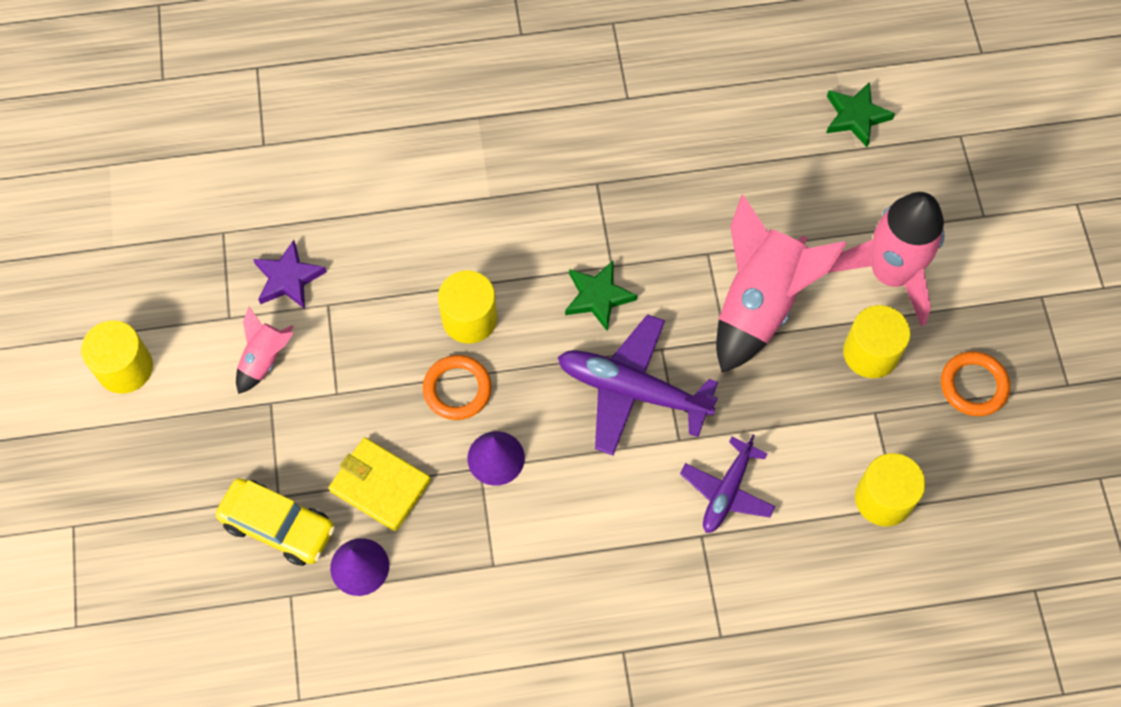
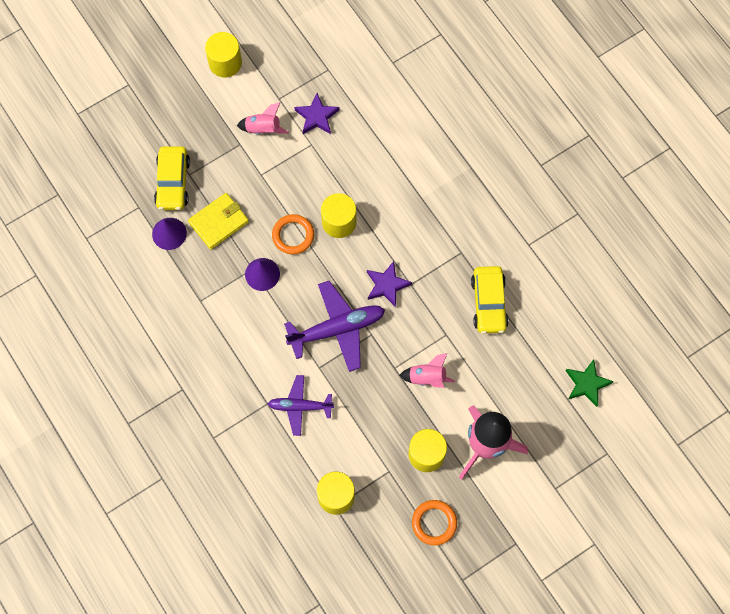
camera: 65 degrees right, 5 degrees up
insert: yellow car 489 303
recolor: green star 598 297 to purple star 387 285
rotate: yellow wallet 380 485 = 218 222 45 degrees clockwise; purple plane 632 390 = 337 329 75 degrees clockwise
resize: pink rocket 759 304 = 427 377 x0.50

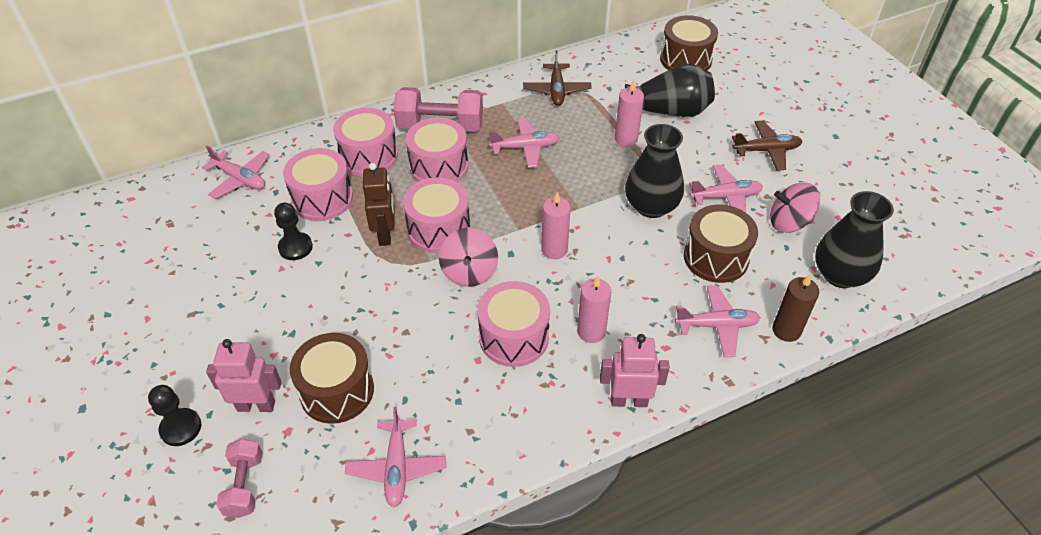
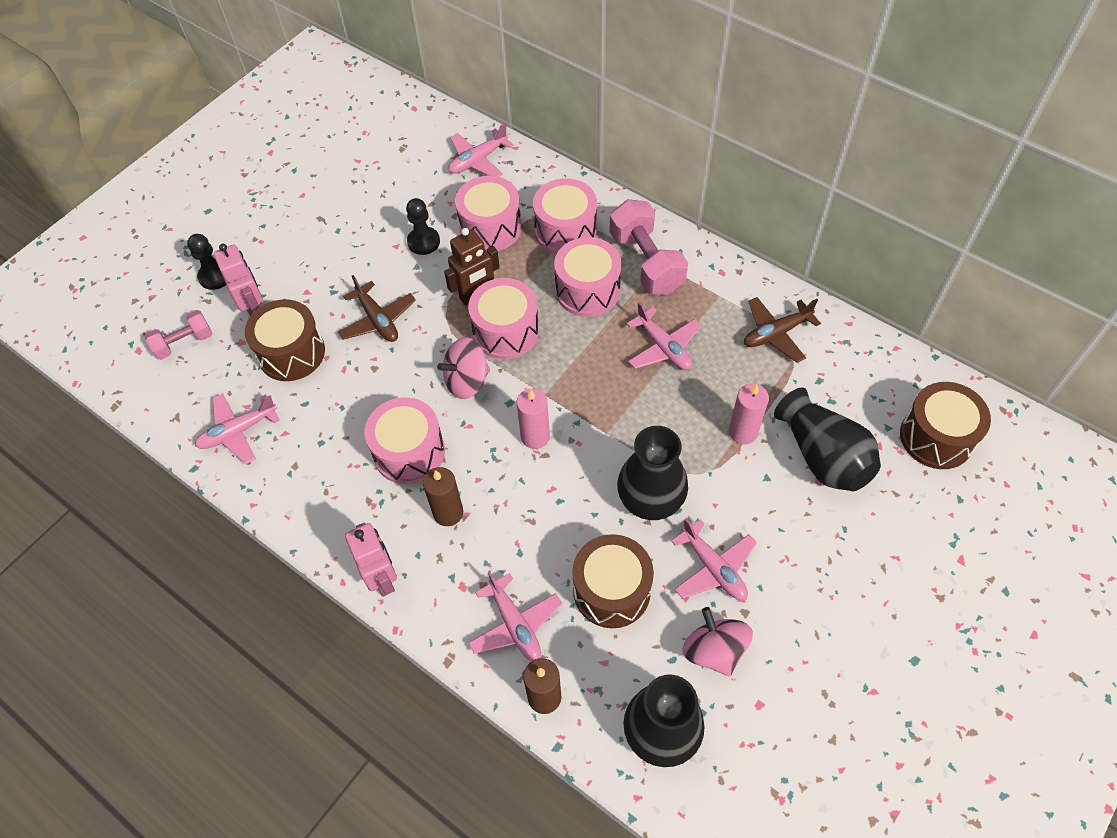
camera: 65 degrees right, 10 degrees up
move: brown plane 766 150 to 377 320
recolor: pink candle 591 331 to brown candle 448 513
rotate: pink plane 240 179 = 478 160 45 degrees clockwise

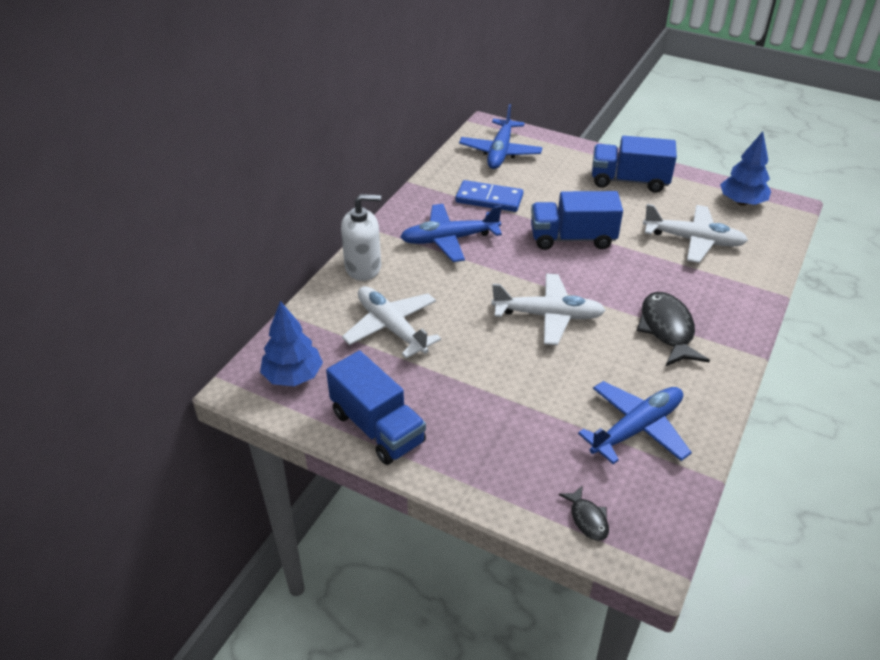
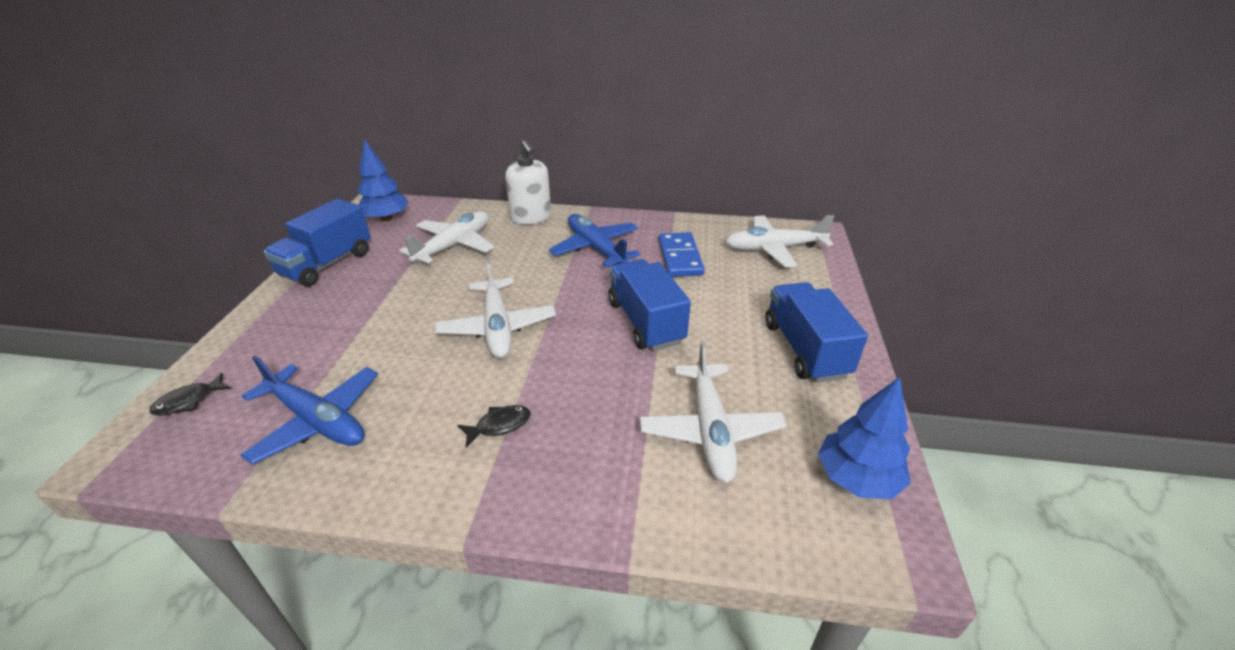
camera: 70 degrees right, 5 degrees down
recolor: blue plane 500 152 to white plane 774 248
resize: black fish 667 330 = 499 425 x0.53

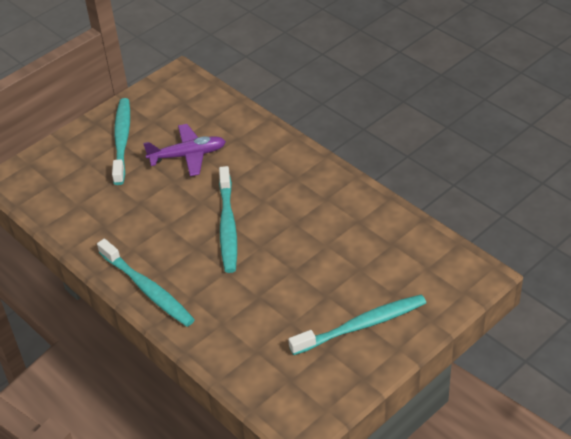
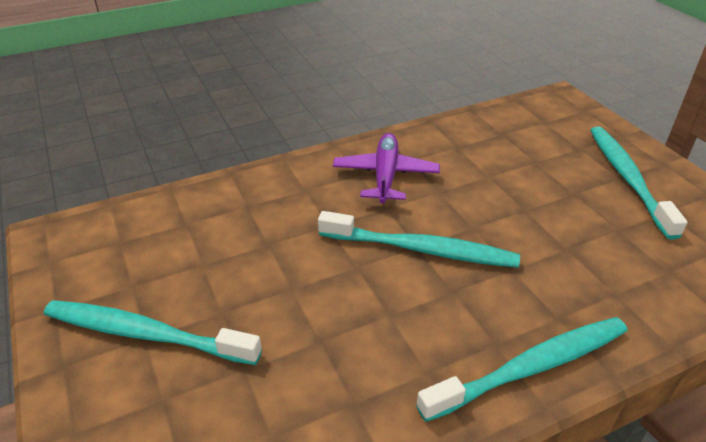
camera: 75 degrees left, 5 degrees down
move: purple plane 188 155 to 385 175

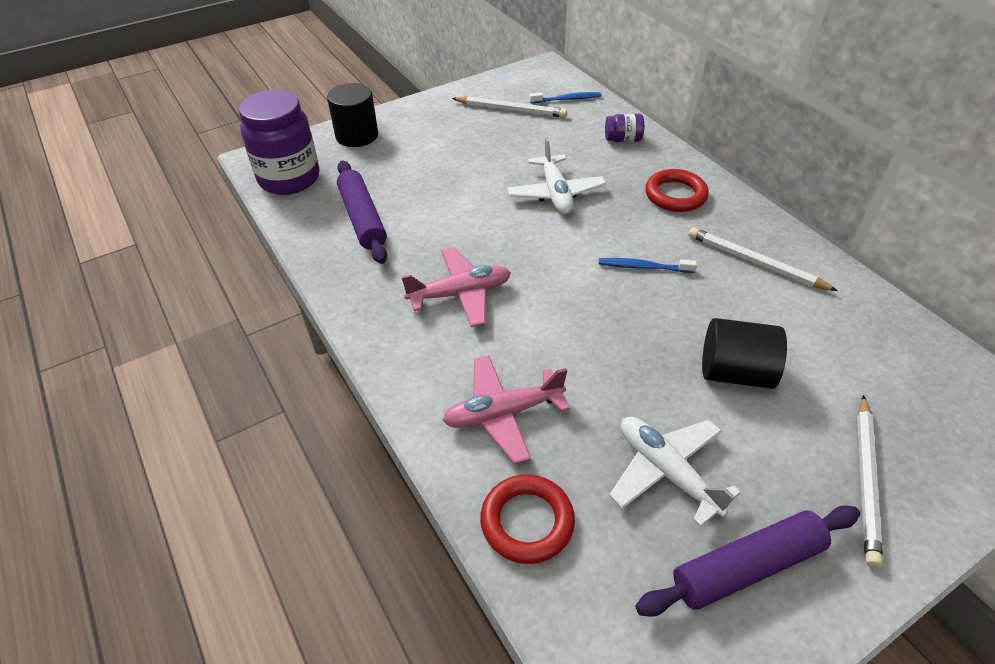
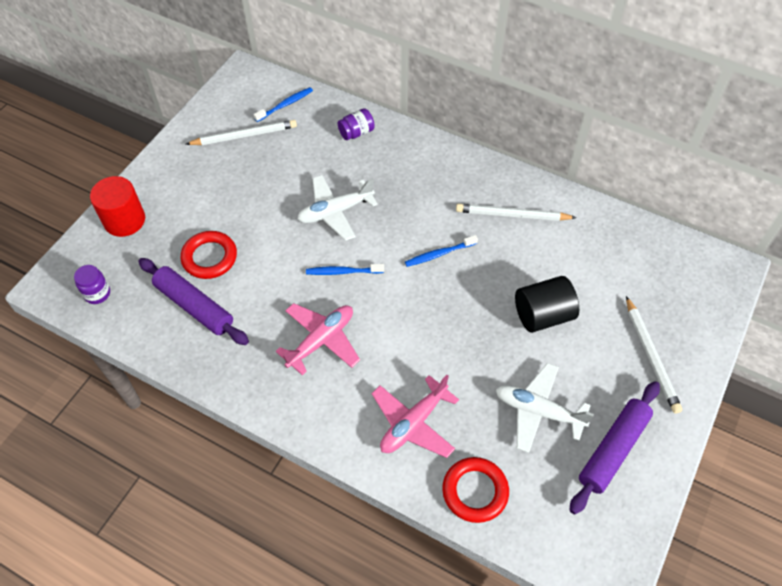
camera: 30 degrees left, 10 degrees up
insert: blue toothbrush 343 272
move: red ring 675 195 to 209 257
recolor: black cylinder 357 135 to red cylinder 124 220
rotate: white plane 555 193 = 335 212 105 degrees clockwise
resize: purple jar 289 179 = 97 294 x0.45

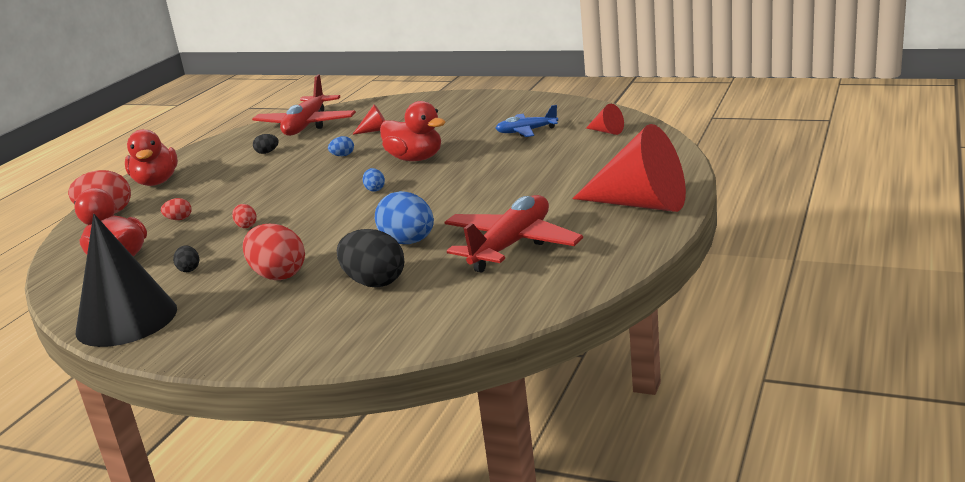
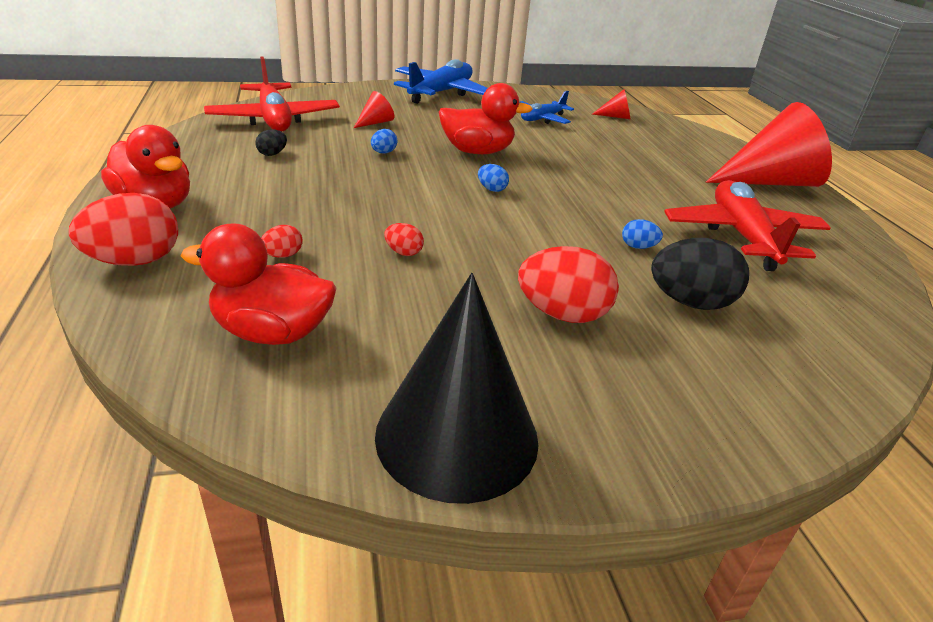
camera: 40 degrees left, 10 degrees up
delete: black egg 189 269
insert: blue plane 441 93
resize: blue egg 408 242 = 638 247 x0.48

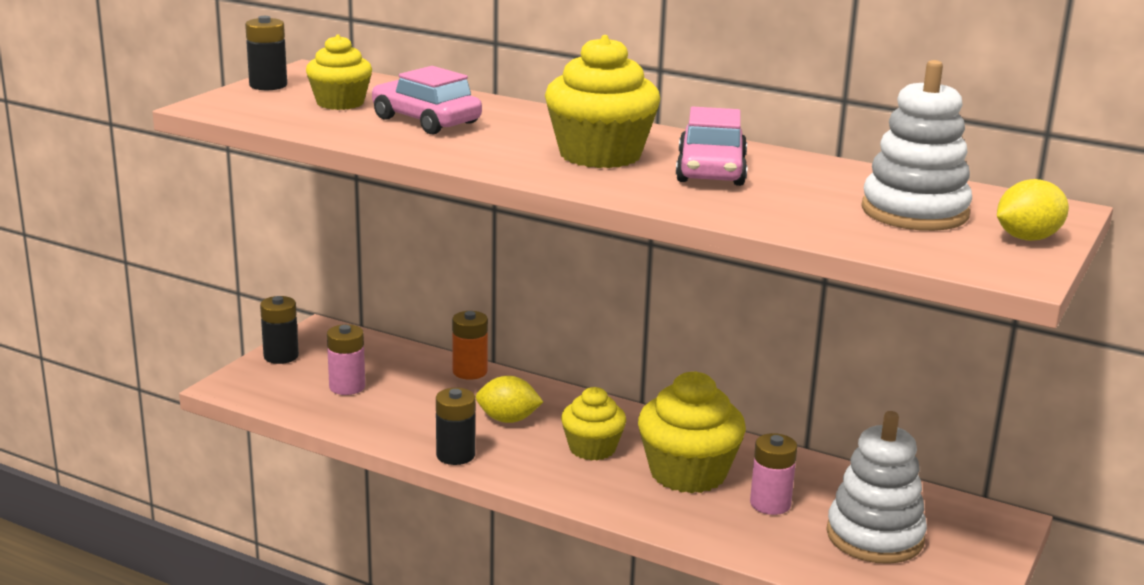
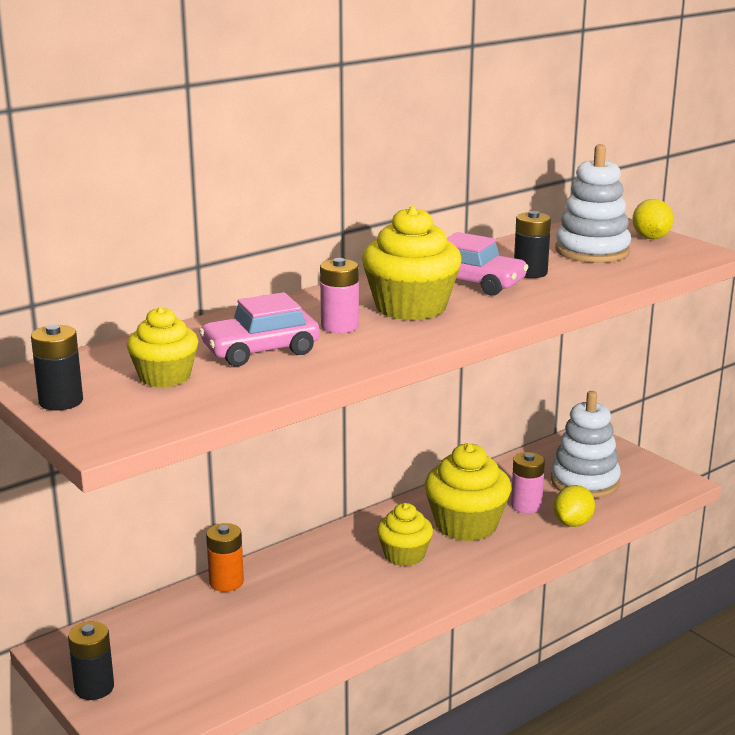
camera: 65 degrees left, 0 degrees up
move: pink battery 347 387 to 339 326; black battery 455 455 to 530 273; yellow lemon 508 420 to 572 523

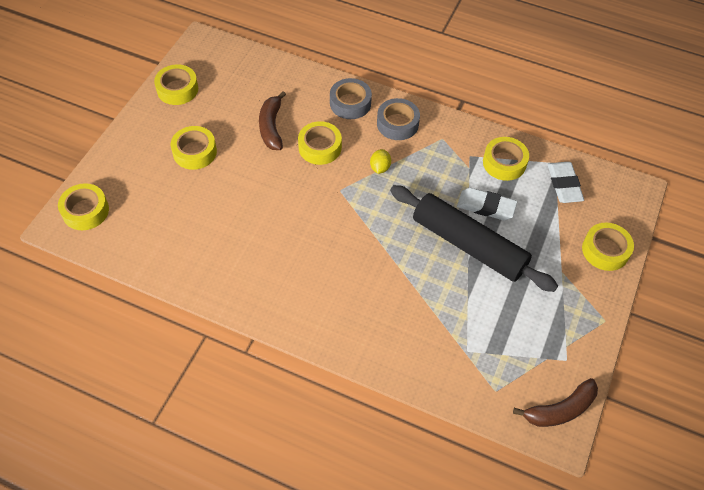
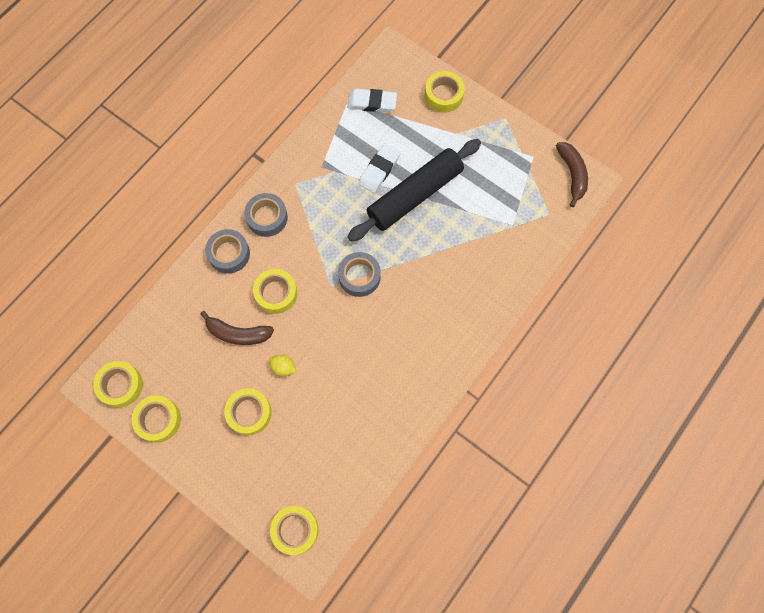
camera: 75 degrees left, 15 degrees up
insert: grey tape 359 276
move: yellow lemon 380 168 to 283 367; yellow tape 504 163 to 120 385

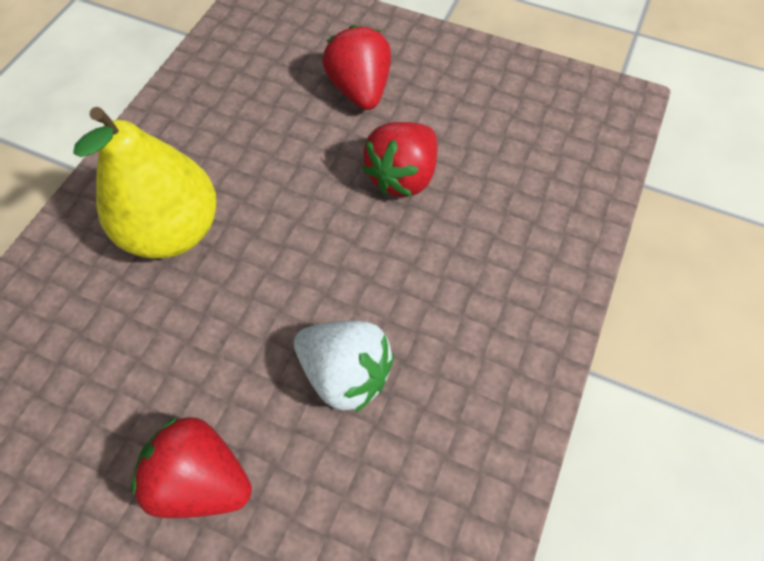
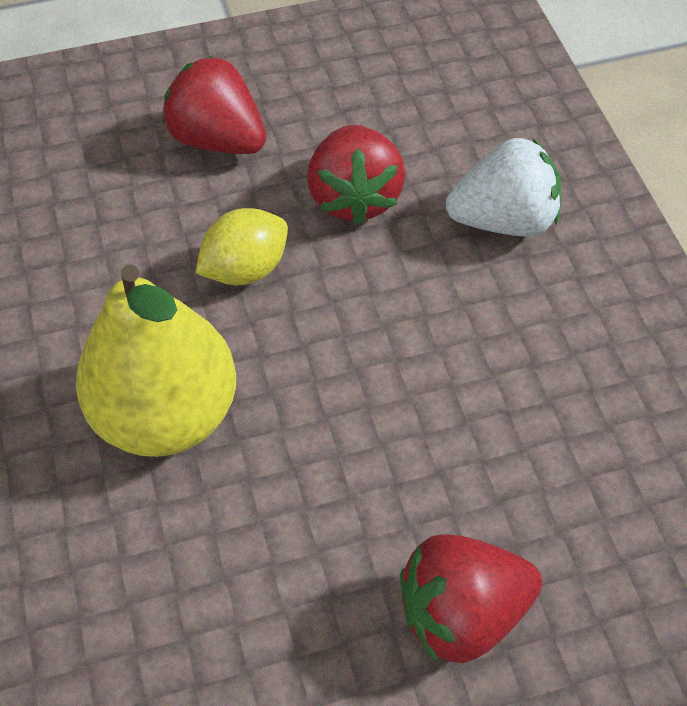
camera: 40 degrees left, 5 degrees down
insert: yellow lemon 245 269
move: white strawberry 345 373 to 503 220

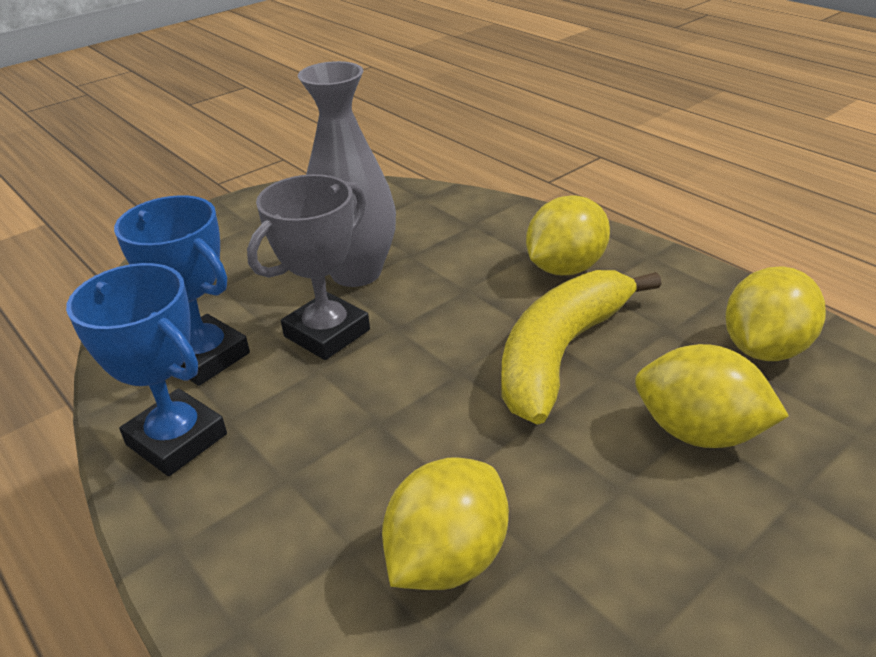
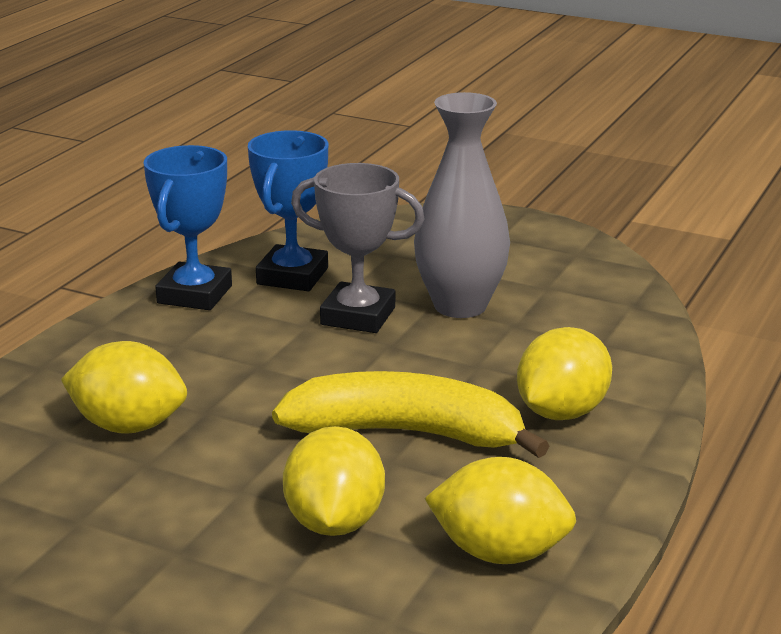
camera: 65 degrees right, 10 degrees down
rotate: yellow lemon 565 268 = 561 412 75 degrees counterclockwise

